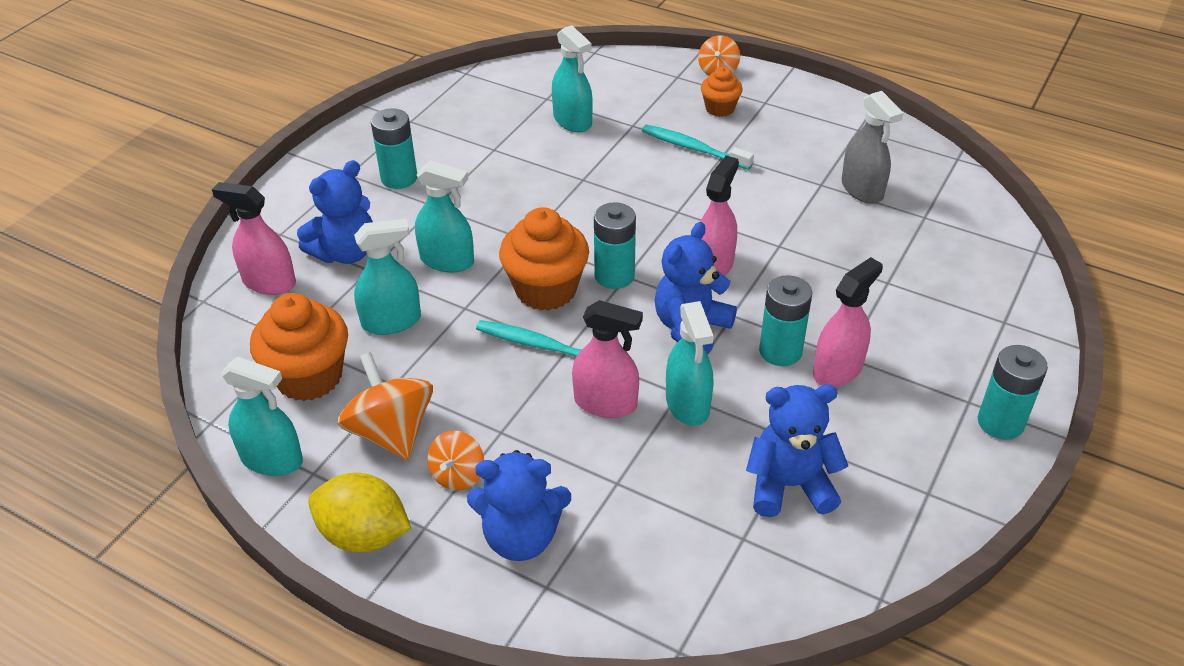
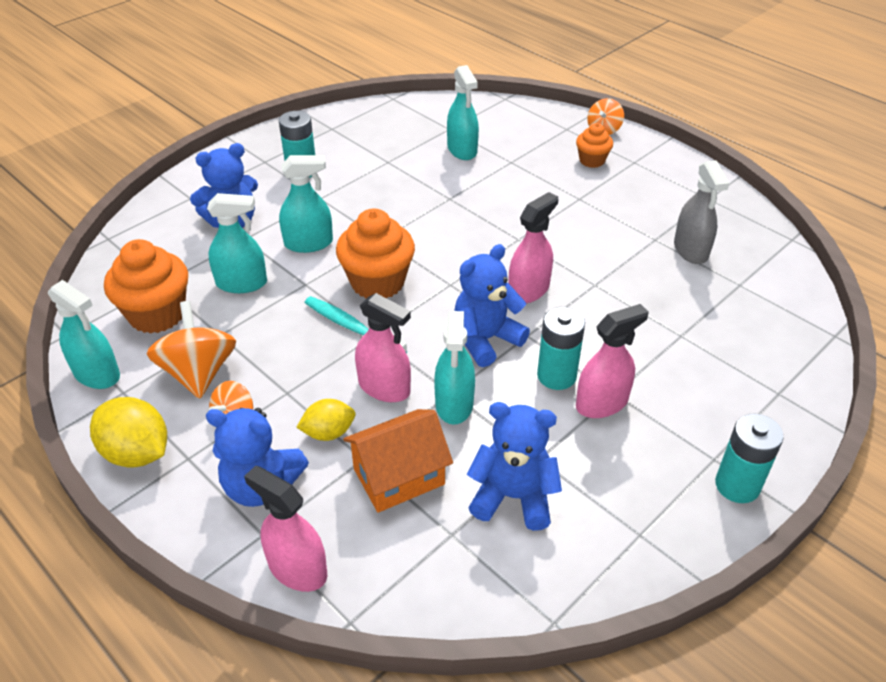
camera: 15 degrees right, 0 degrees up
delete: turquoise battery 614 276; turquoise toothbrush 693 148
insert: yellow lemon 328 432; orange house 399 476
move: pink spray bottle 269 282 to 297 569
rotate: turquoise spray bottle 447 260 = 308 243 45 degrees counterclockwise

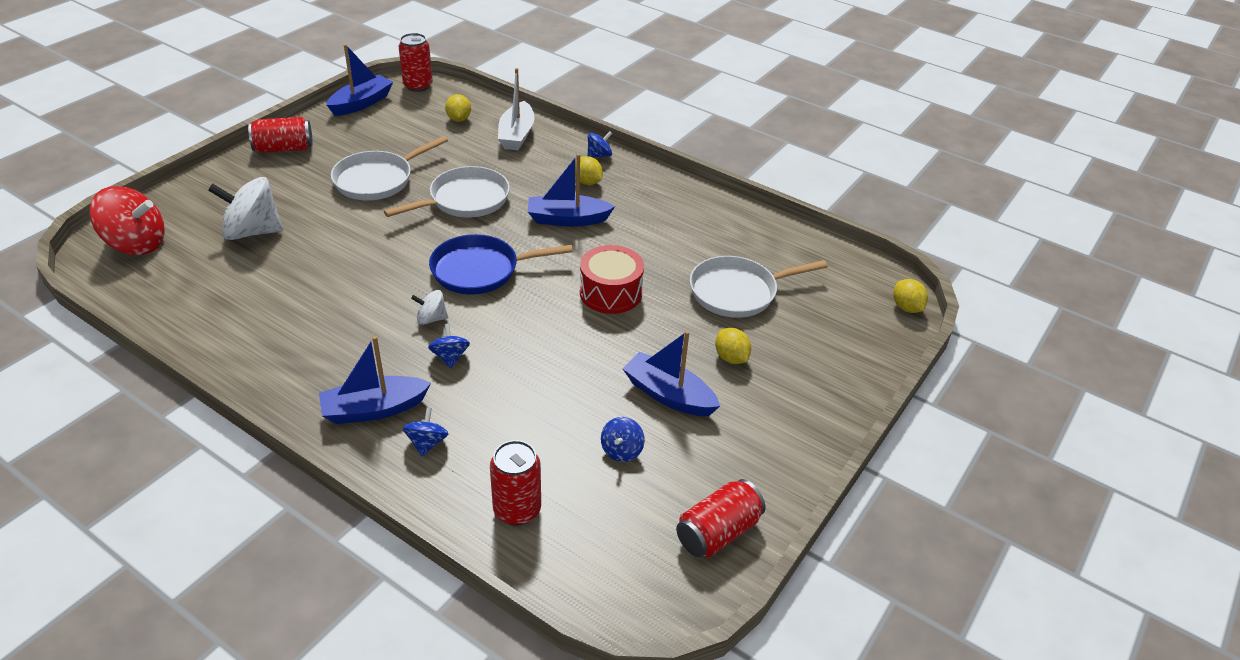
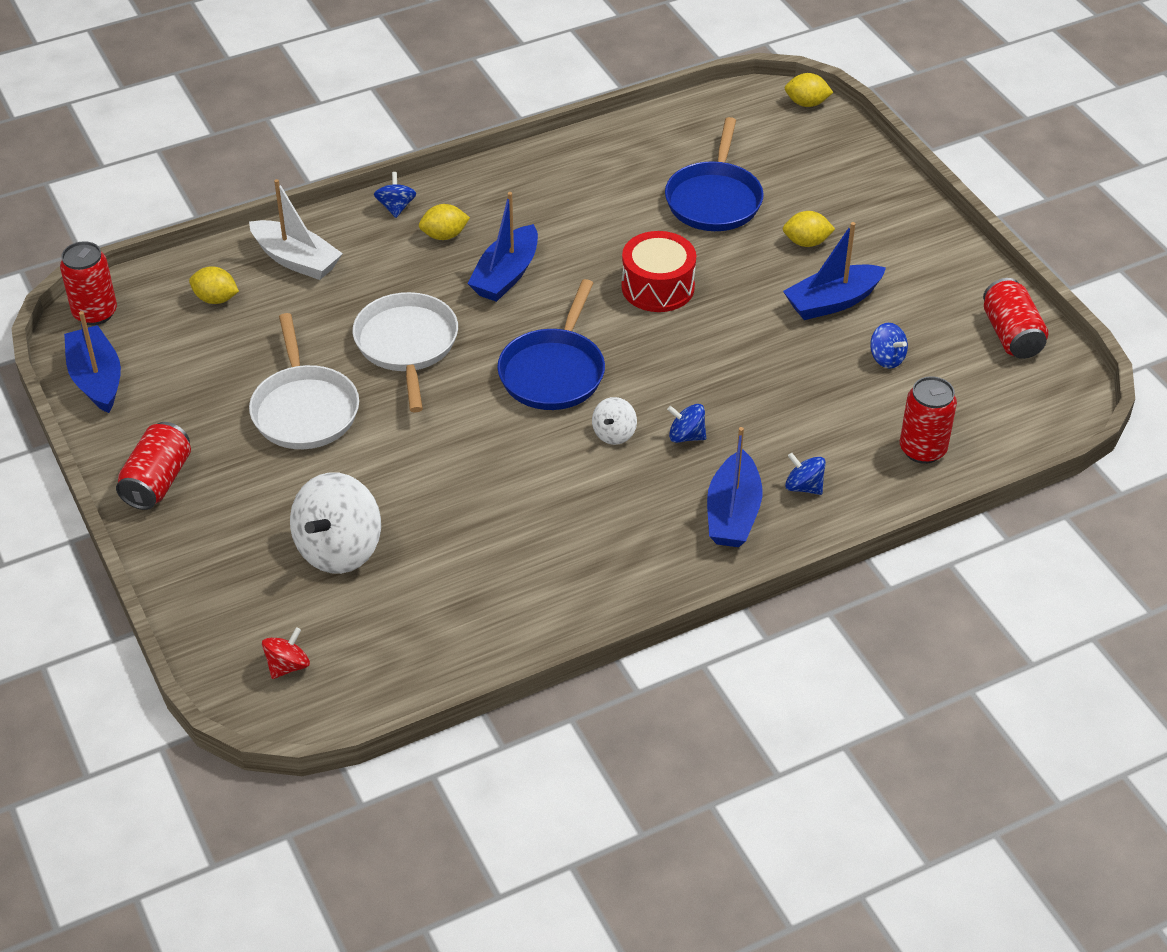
camera: 60 degrees left, 5 degrees up
recolor: white pan 738 292 to blue pan 714 199
resize: red spinning top 136 244 = 287 666 x0.50

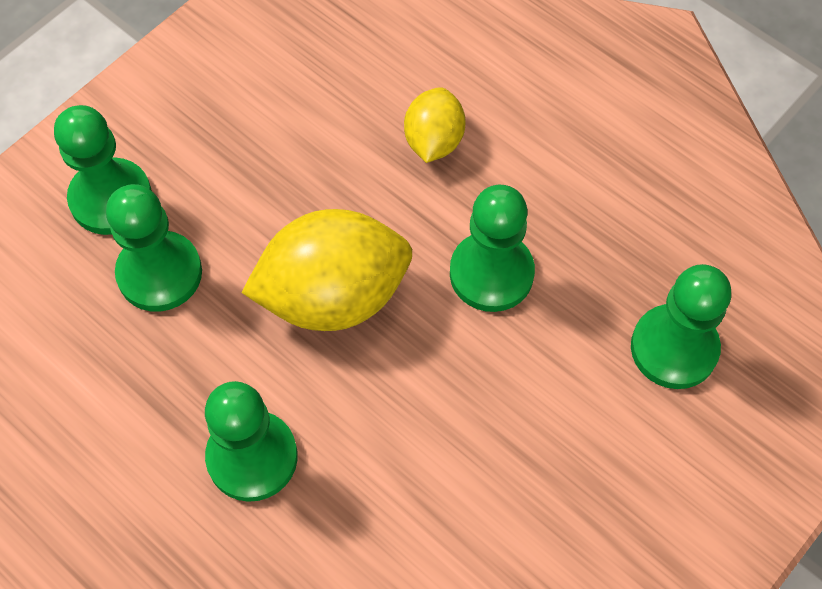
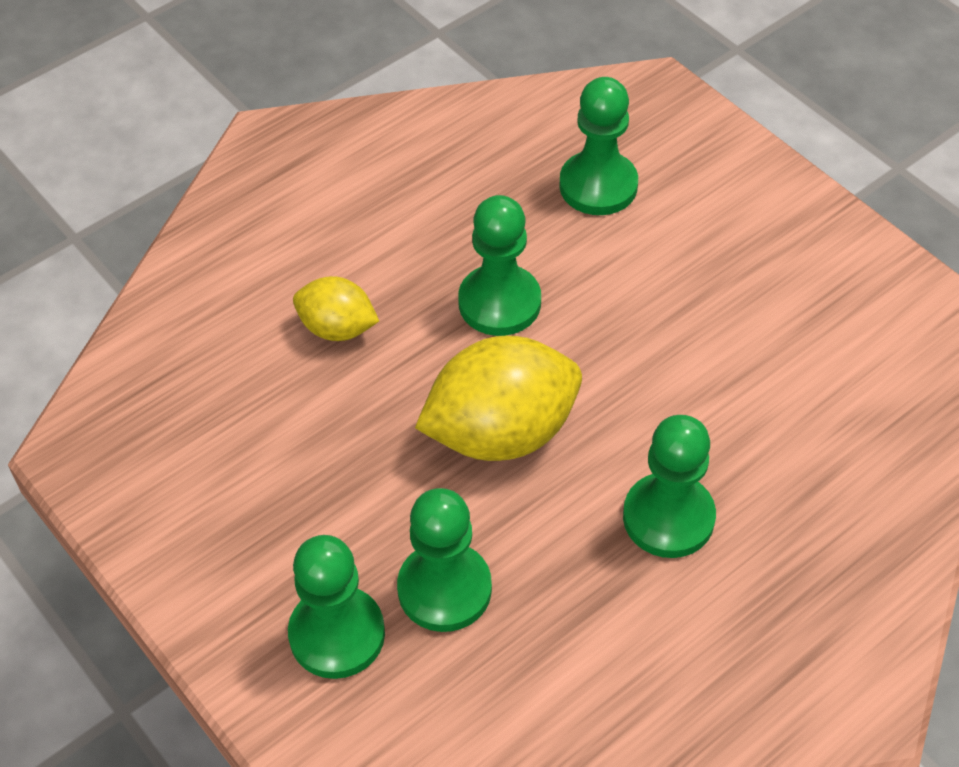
camera: 80 degrees left, 10 degrees down
rotate: yellow lemon 333 296 = 501 433 75 degrees clockwise

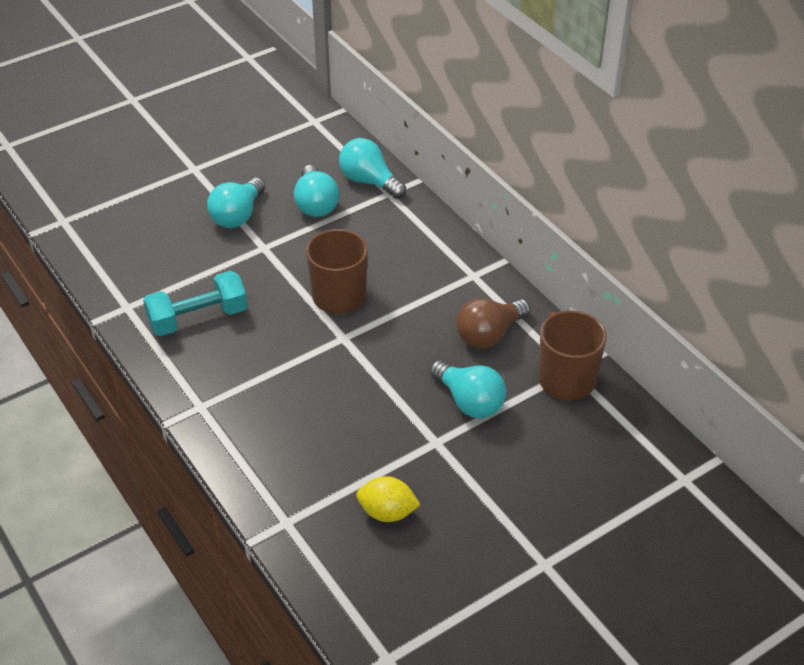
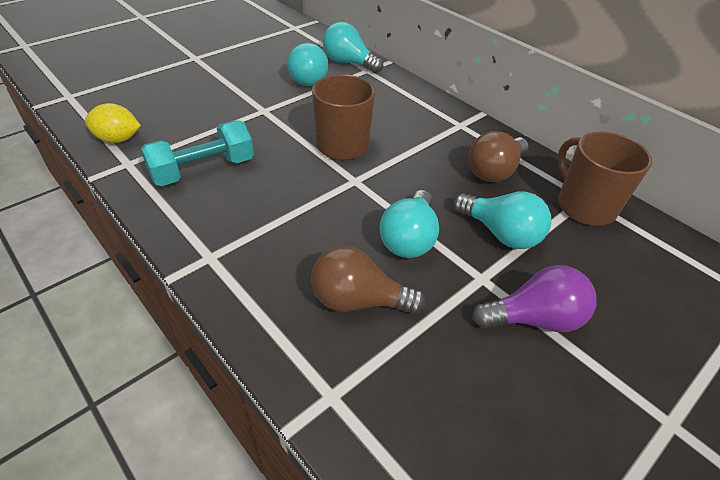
camera: 10 degrees left, 0 degrees up
insert: brown light bulb 358 300; purple light bulb 534 319
move: turquoise light bulb 238 215 to 409 239; yellow lemon 387 512 to 118 139

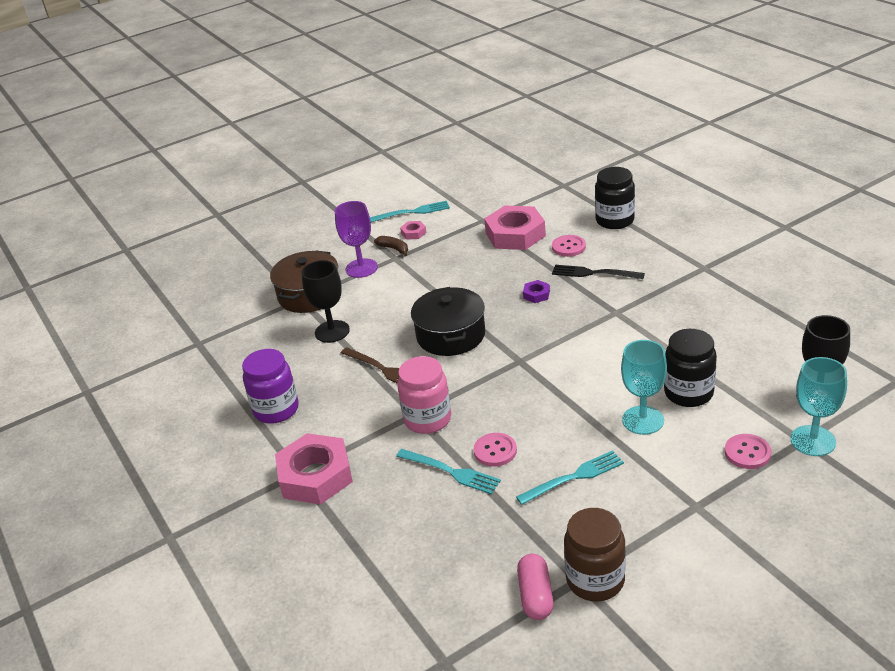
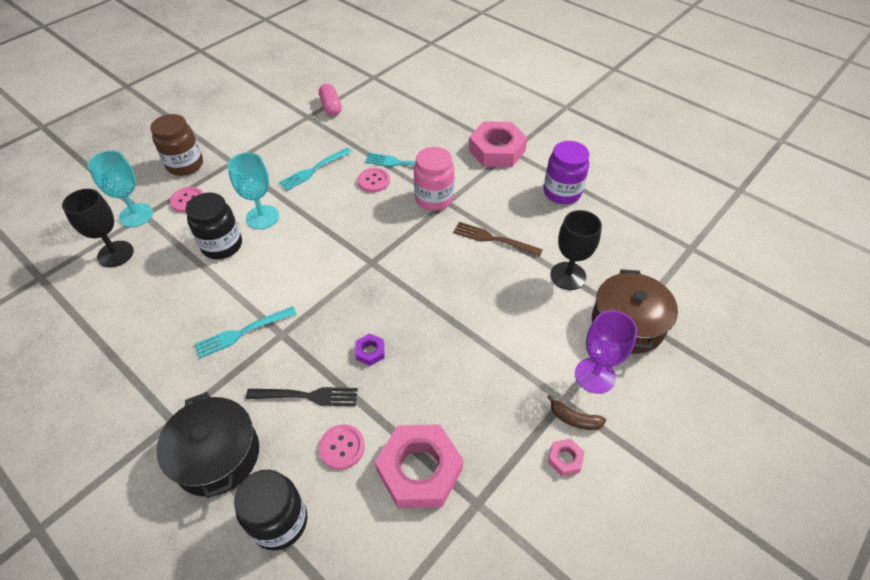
camera: 160 degrees right, 15 degrees up
move: turquoise fork 412 212 to 242 332; black pot 451 335 to 217 455; brown jar 595 580 to 185 165

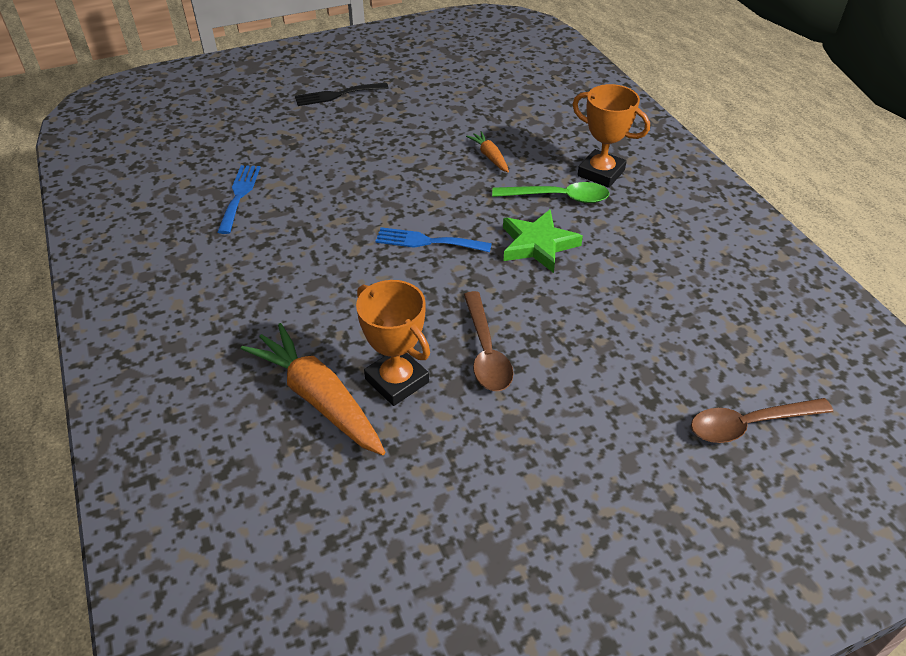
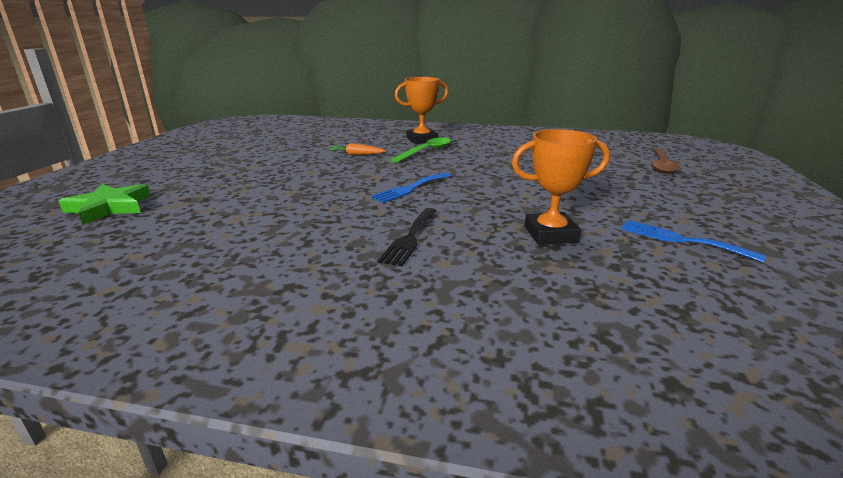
camera: 55 degrees left, 20 degrees down
delete: orange carrot 318 398; brown spoon 485 351
move: blue fork 239 195 to 681 240; black fork 337 95 to 410 238; green star 538 244 to 109 207

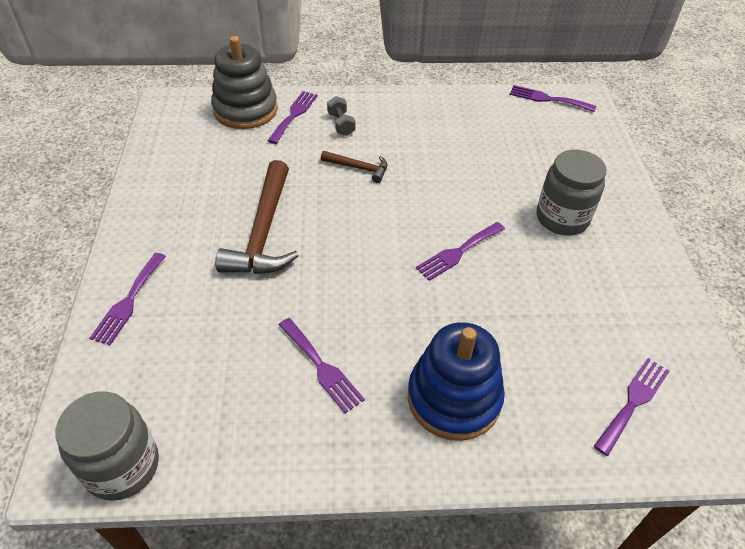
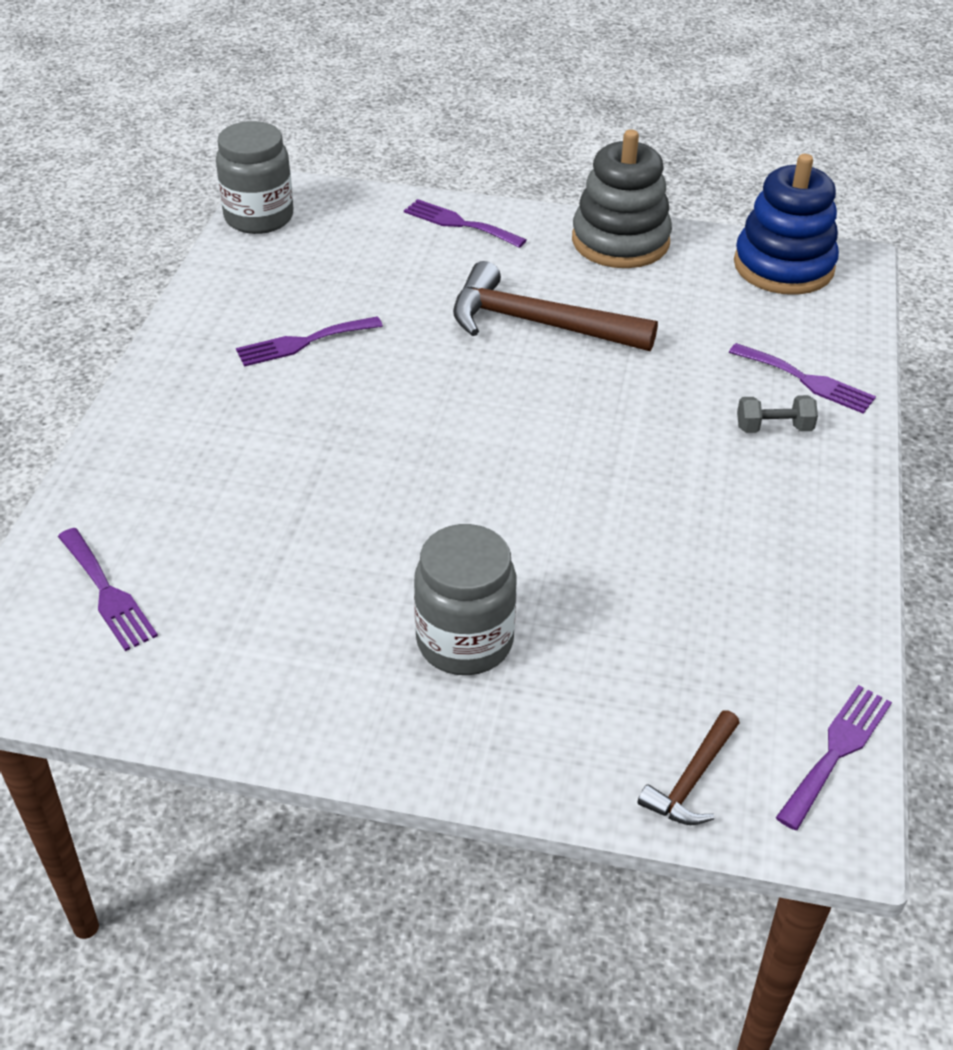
camera: 105 degrees right, 5 degrees down
delete: purple fork 458 252
move: grey stacking toy 245 110 to 620 241; brown hammer 359 168 to 691 780; blue stacking toy 454 398 to 783 266

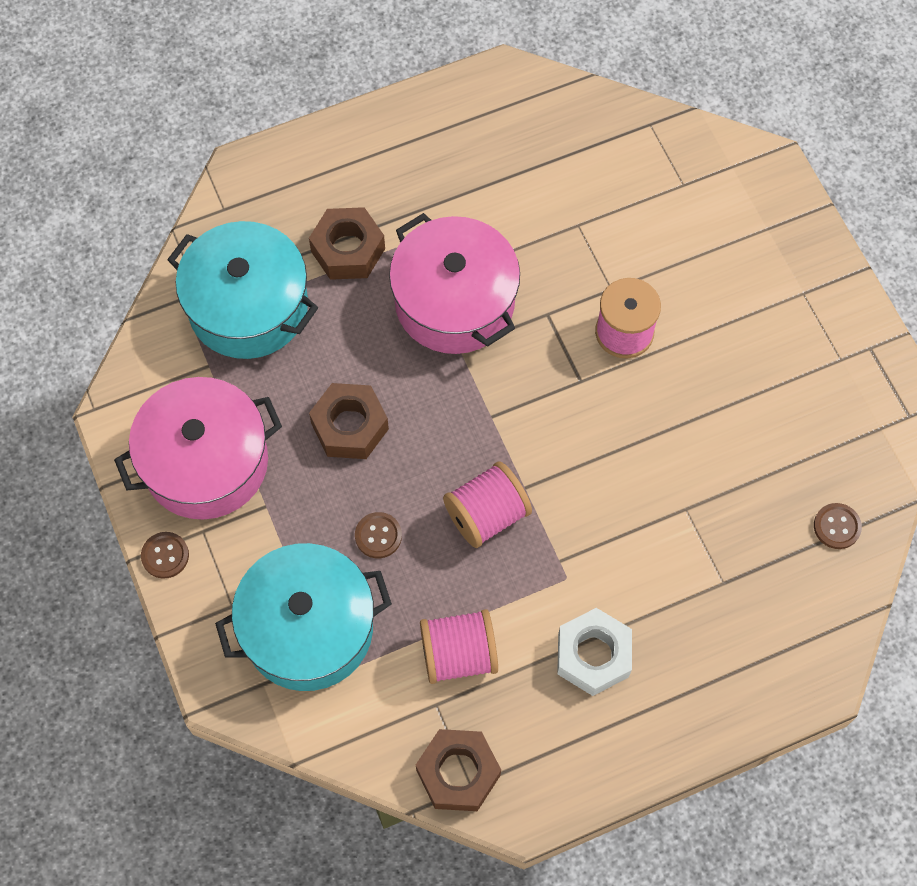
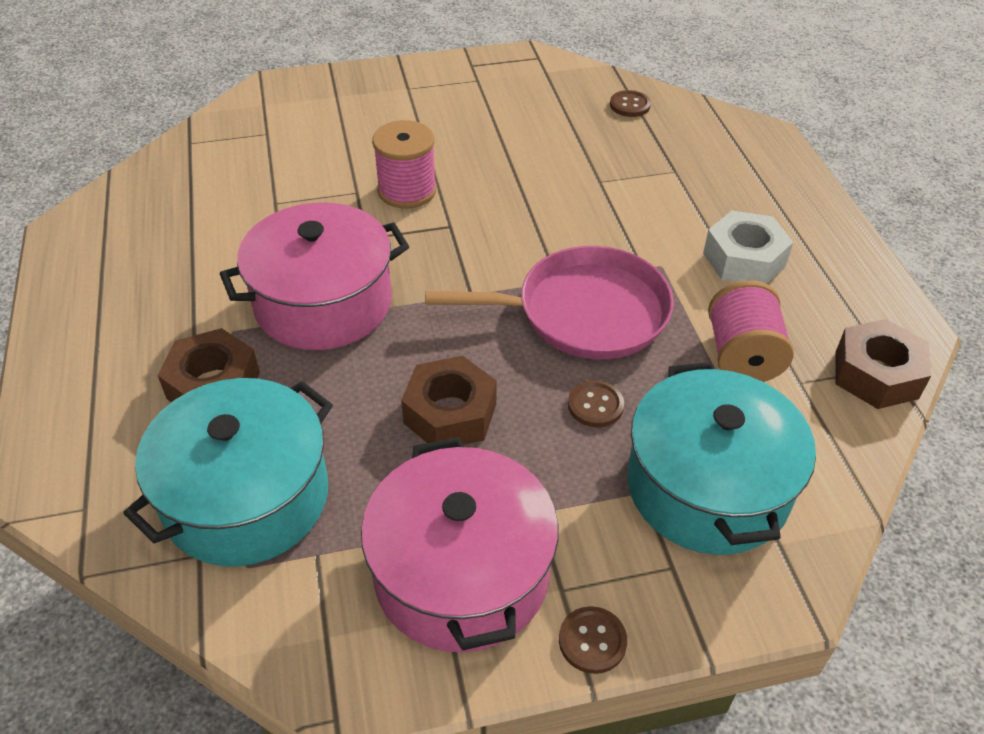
camera: 80 degrees left, 20 degrees down
replace: pink spool 487 515 to pink pan 584 312

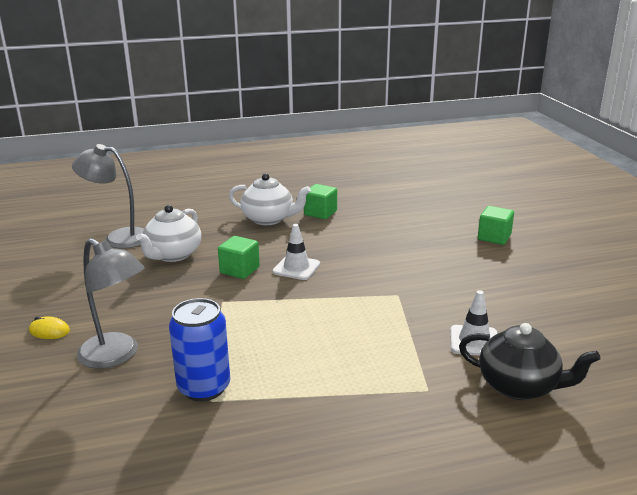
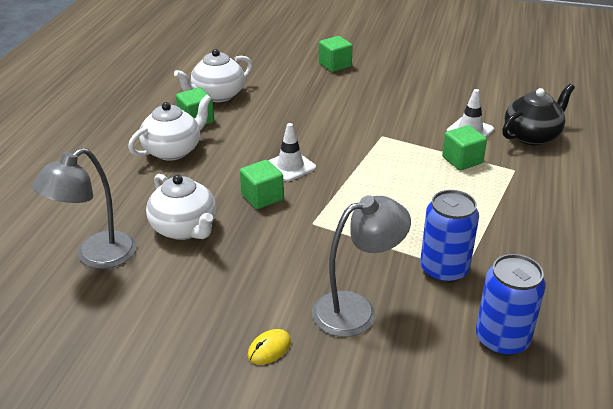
camera: 60 degrees left, 10 degrees up
insert: white teapot 217 95; green cube 462 160; blue can 502 339

